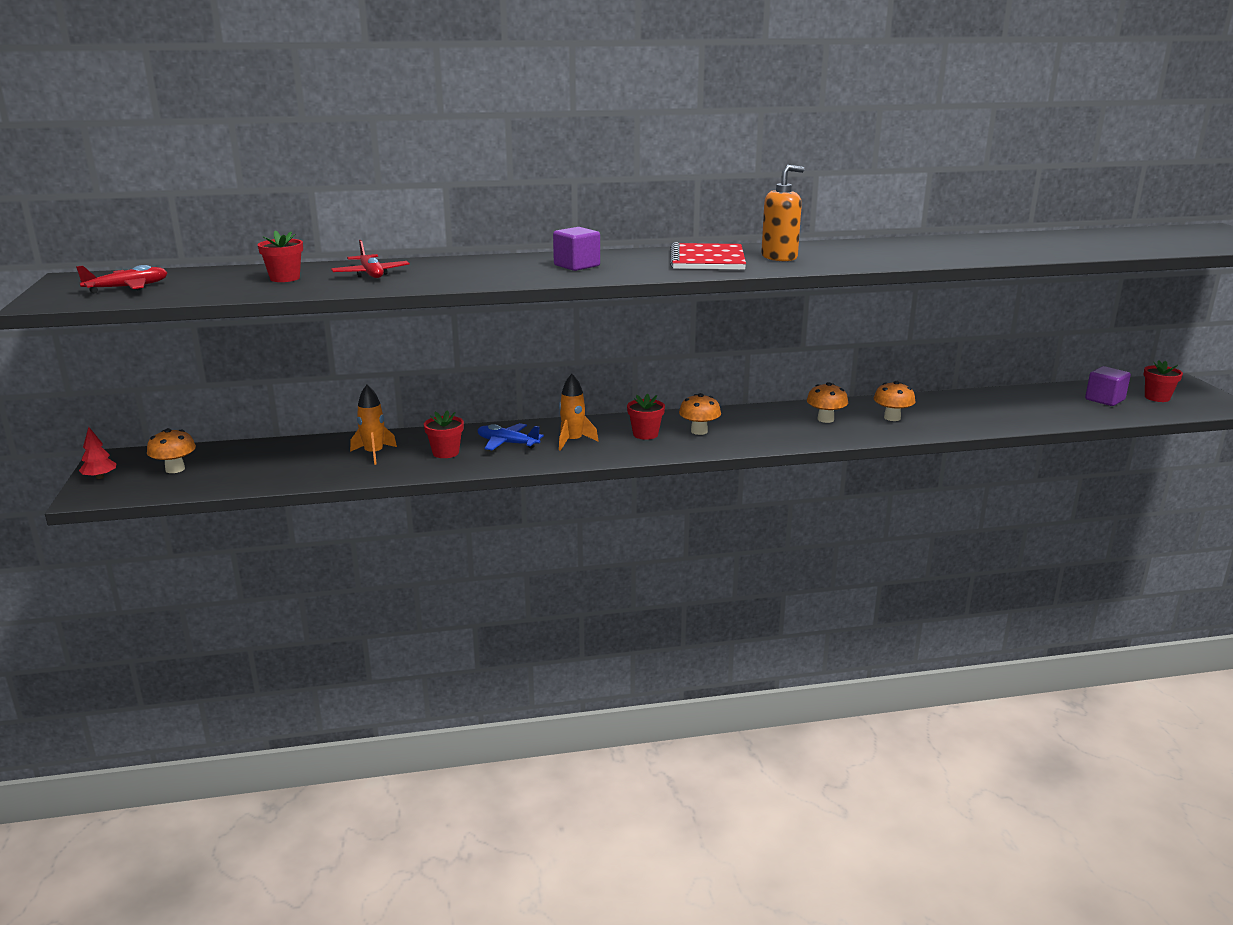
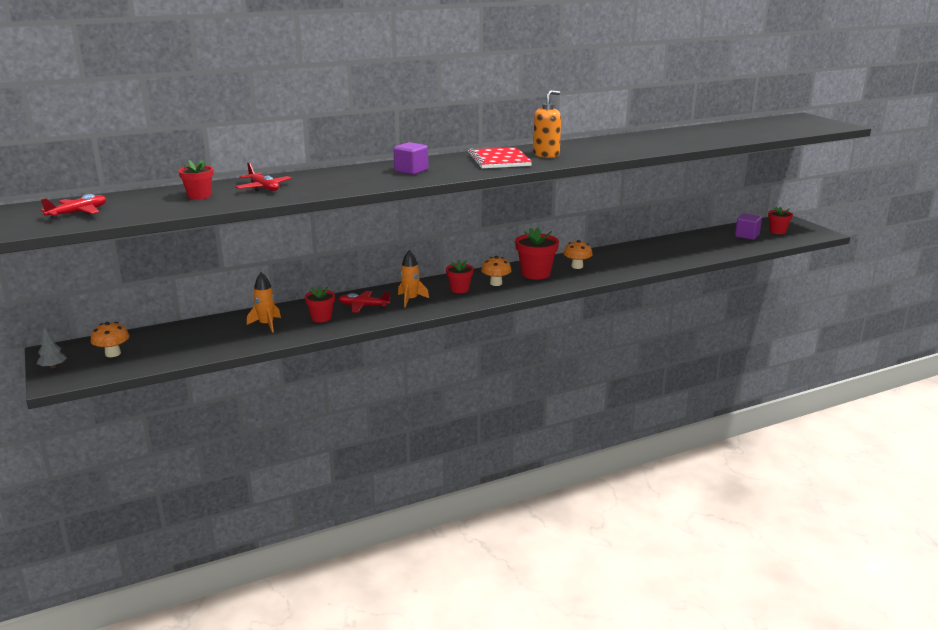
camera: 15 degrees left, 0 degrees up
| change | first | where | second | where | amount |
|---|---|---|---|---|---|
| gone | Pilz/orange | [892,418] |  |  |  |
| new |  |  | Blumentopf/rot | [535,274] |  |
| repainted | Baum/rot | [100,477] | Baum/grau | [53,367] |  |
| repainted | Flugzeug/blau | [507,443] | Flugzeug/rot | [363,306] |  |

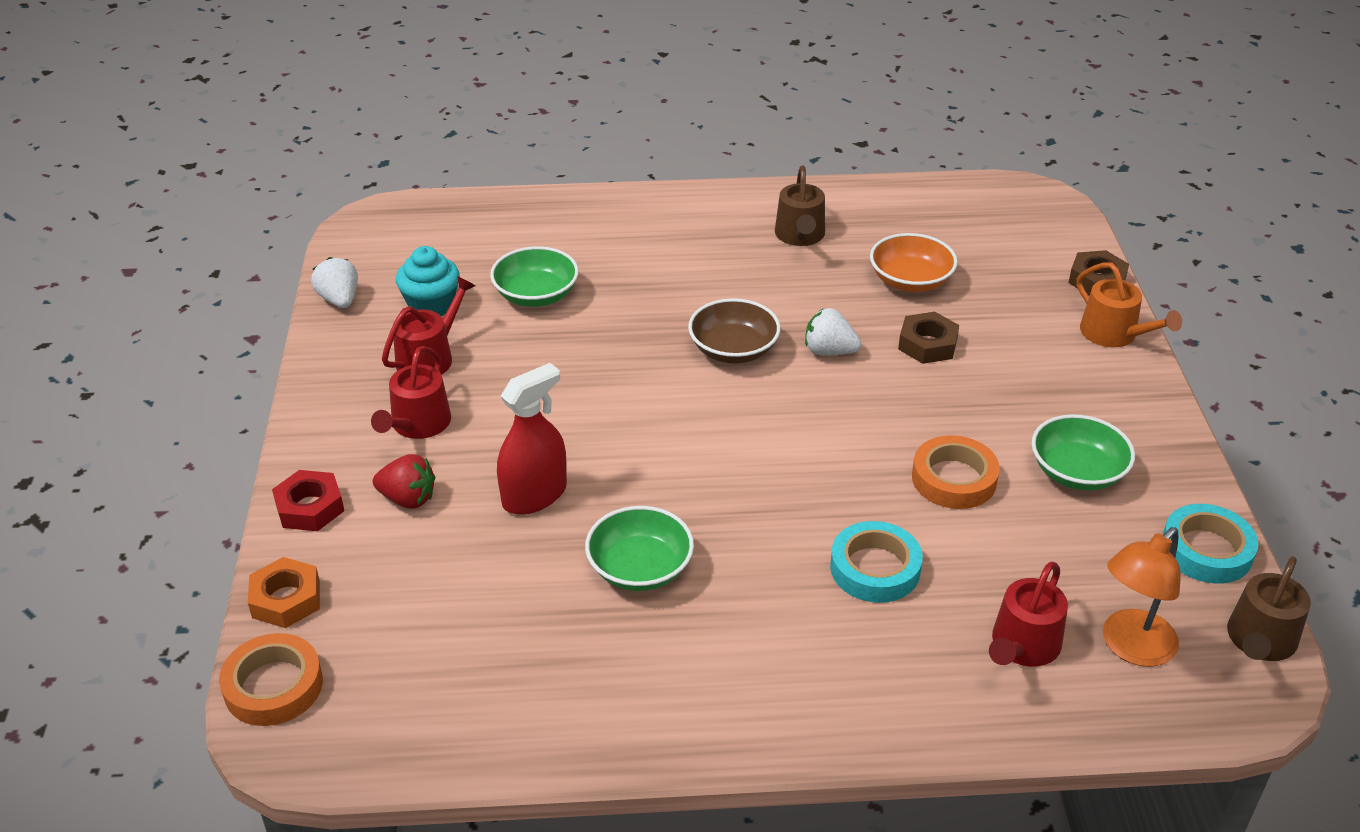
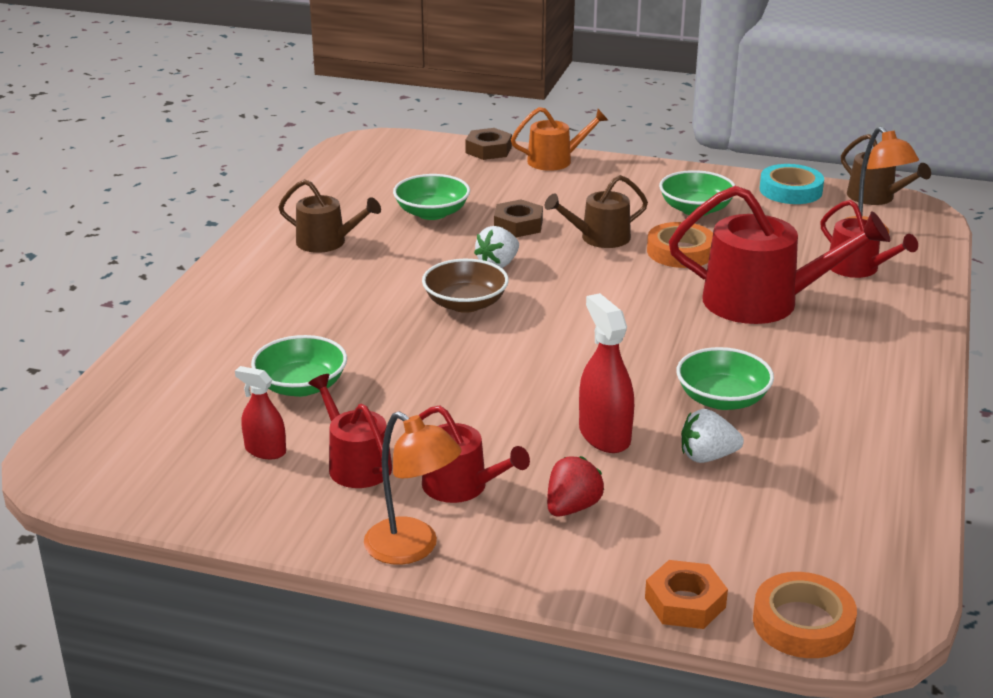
camera: 70 degrees left, 10 degrees down
| change | first | where | second | where | amount |
|---|---|---|---|---|---|
| gone | Sechskantmutter/rot | [310,507] |  |  |  |
| new |  |  | Lampe/orange | [412,548] |  |
| new |  |  | Gießkanne/braun | [599,238] |  |
| shifted | Erdbeere/weiß | [339,300] |  | [707,457] |  |
| swapped | Muffin/türkis | [431,305] | Sprühflasche/rot | [265,450] |  |
| swapped | Klebeband/türkis | [875,568] | Gießkanne/rot | [762,302] |  |
| repainted | Schüssel/orange | [910,281] | Schüssel/grün | [432,213] |  |

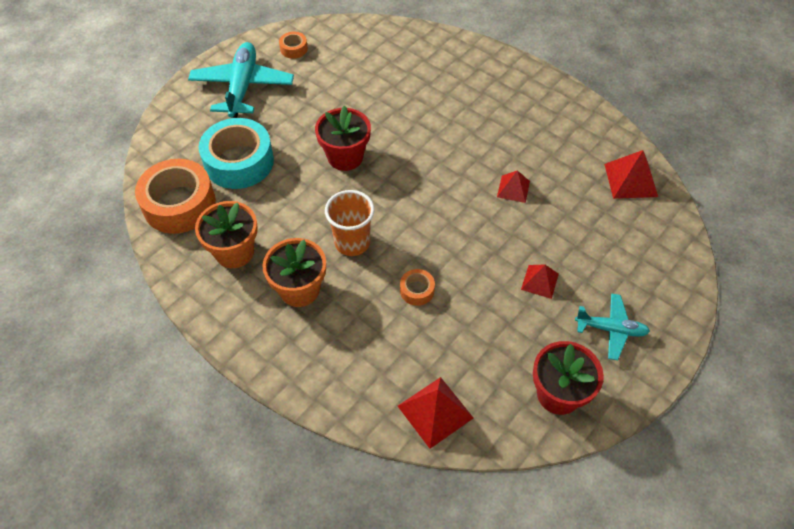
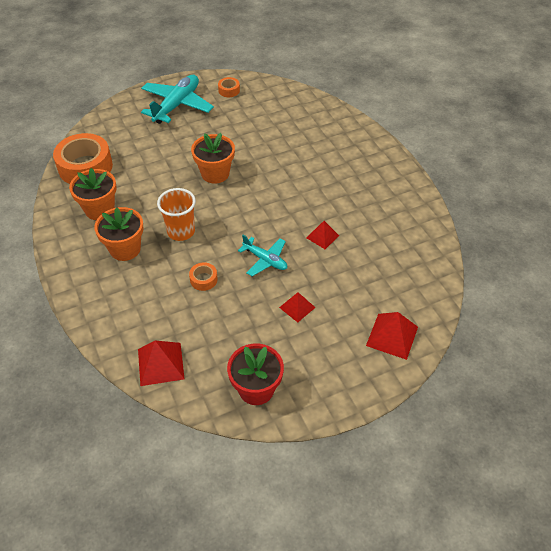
camera: 25 degrees right, 5 degrees down
| change | first | where | second | where | amount |
|---|---|---|---|---|---|
| gone | Klebeband/türkis | [239,162] |  |  |  |
| shifted | Flugzeug/türkis | [611,329] |  | [265,260] |  |
| shifted | Pyramide/rot | [631,180] |  | [392,336] |  |
| repainted | Blumentopf/rot | [345,157] | Blumentopf/orange | [215,173] |  |

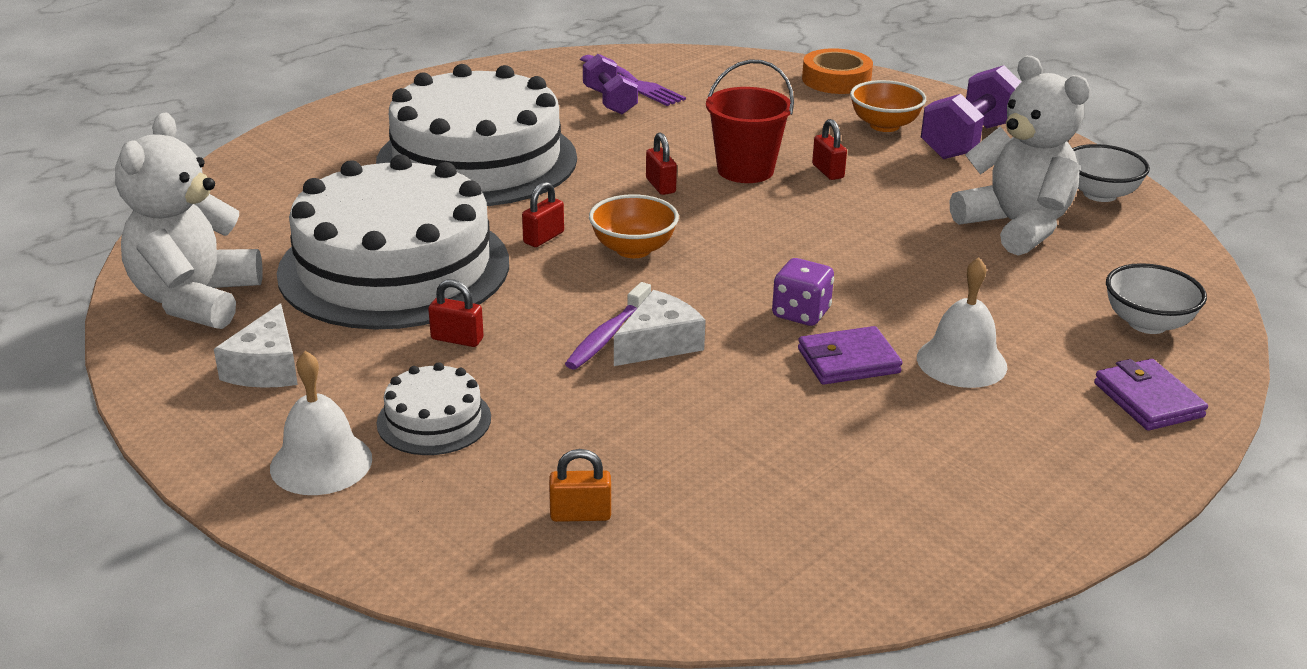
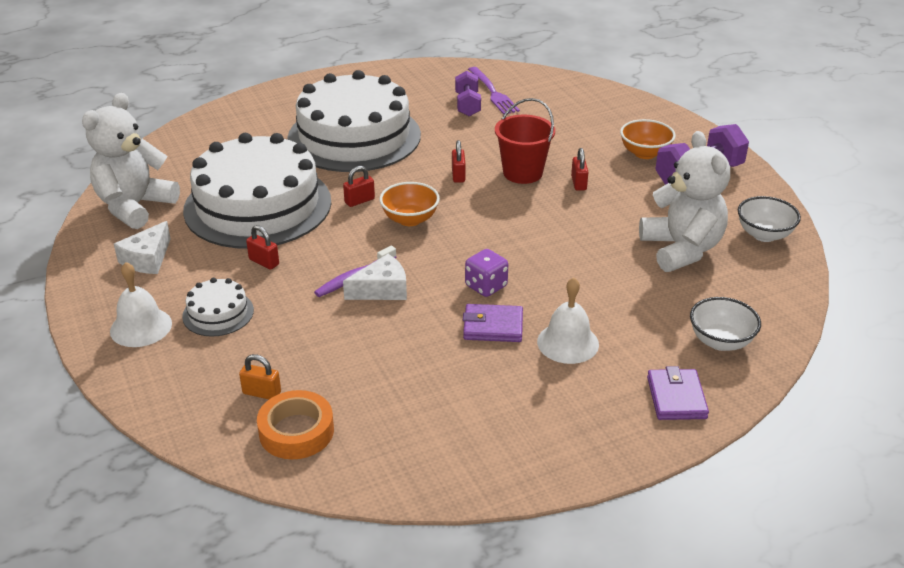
camera: 20 degrees right, 5 degrees up
| change | first | where | second | where | amount |
|---|---|---|---|---|---|
| shifted | Klebeband/orange | [836,80] |  | [296,431] |  |

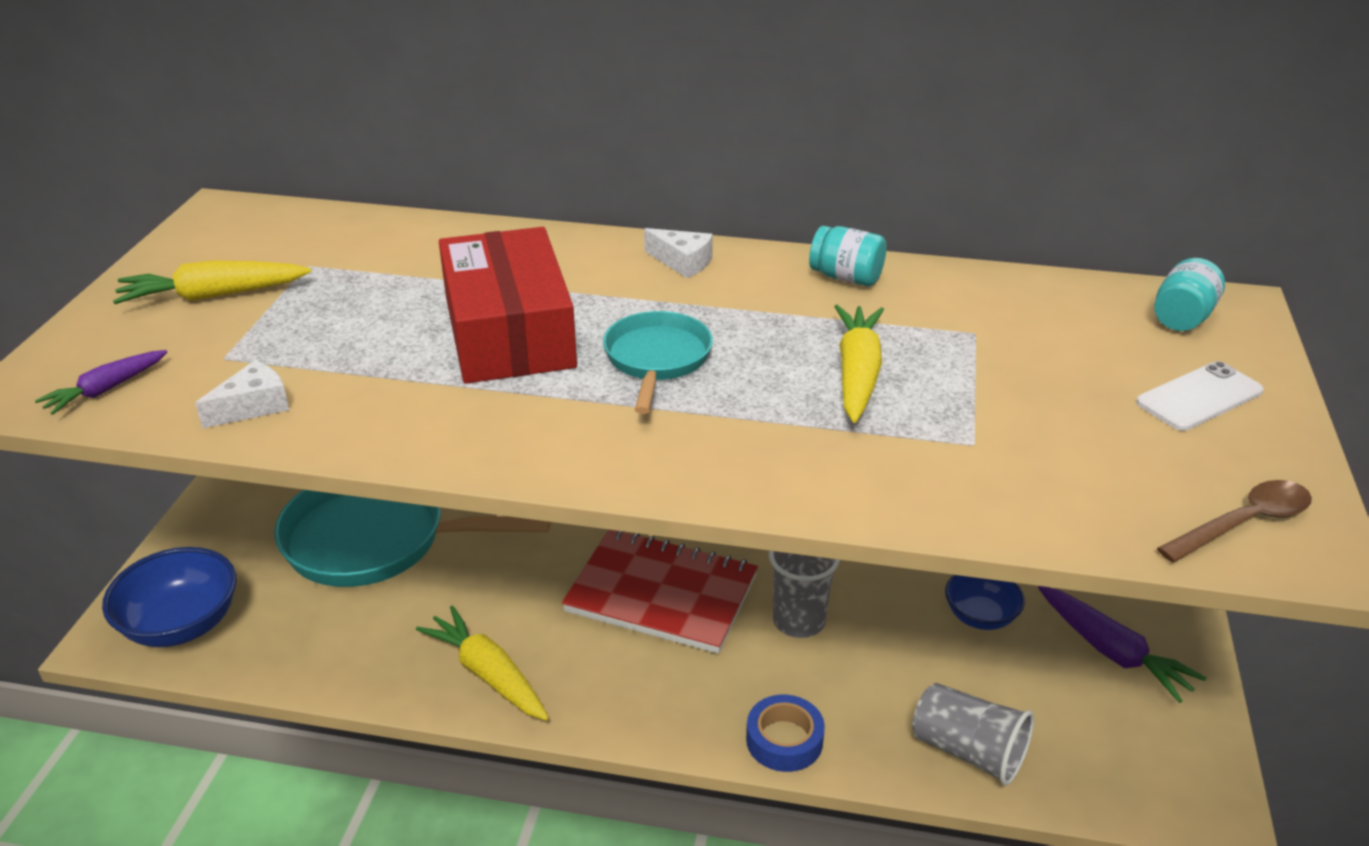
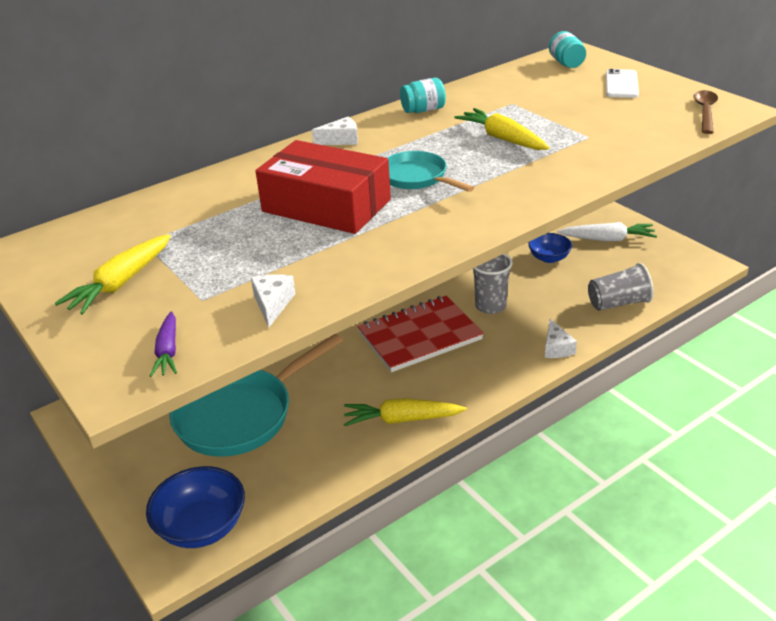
camera: 45 degrees left, 0 degrees up
| change | first | where | second | where | amount |
|---|---|---|---|---|---|
| swapped | Klebeband/blau | [784,740] | Käse/weiß | [556,348] |  |
| repainted | Karotte/lila | [1113,652] | Karotte/weiß | [608,239] |  |

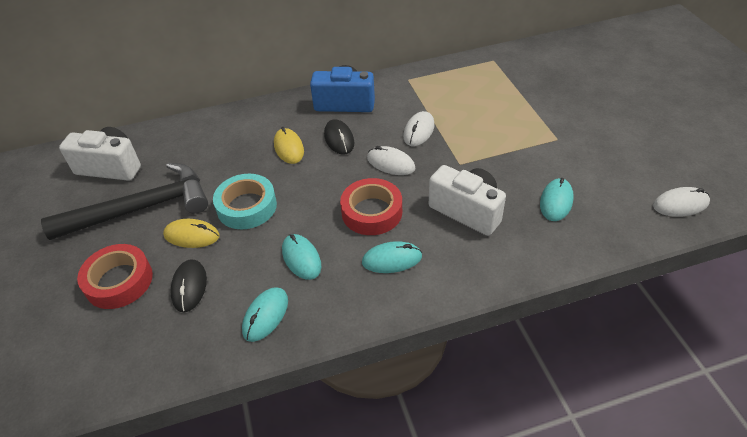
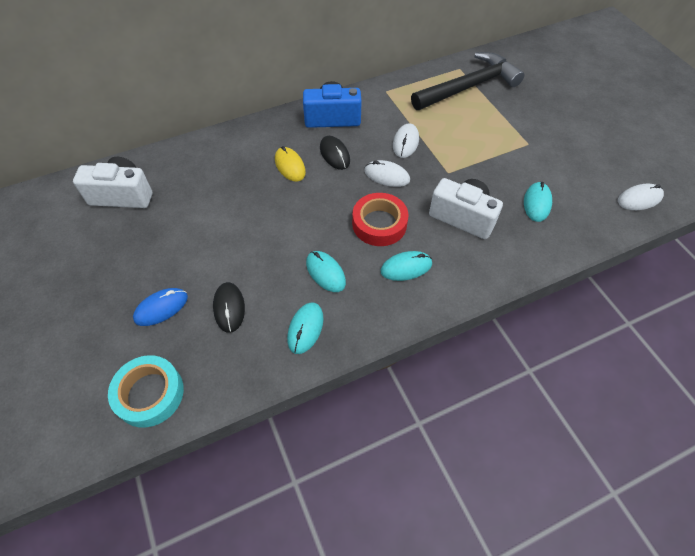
camera: 10 degrees left, 10 degrees up
| change | first | where | second | where | amount |
|---|---|---|---|---|---|
| gone | Computermaus/gelb | [192,236] |  |  |  |
| shifted | Hammer/schwarz | [141,208] |  | [469,86] |  |
| shifted | Klebeband/türkis | [247,206] |  | [149,394] |  |
| swapped | Klebeband/rot | [119,281] | Computermaus/blau | [161,308] |  |

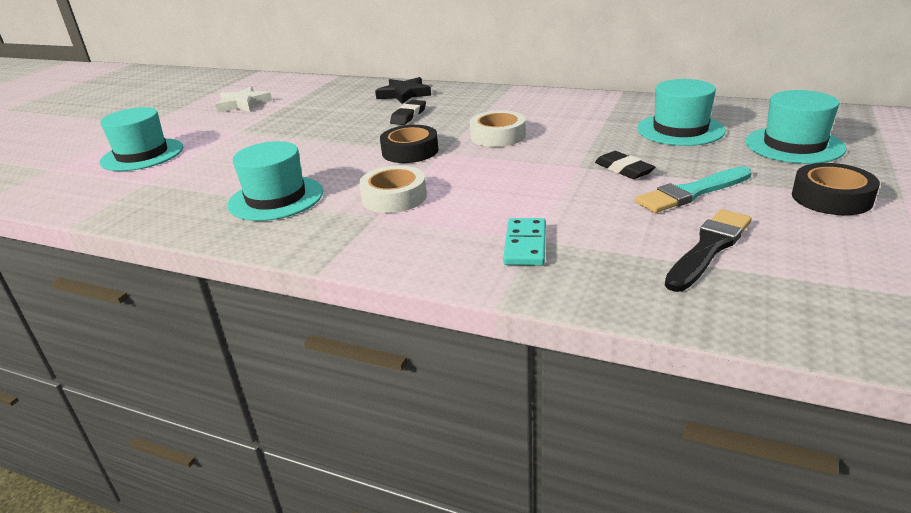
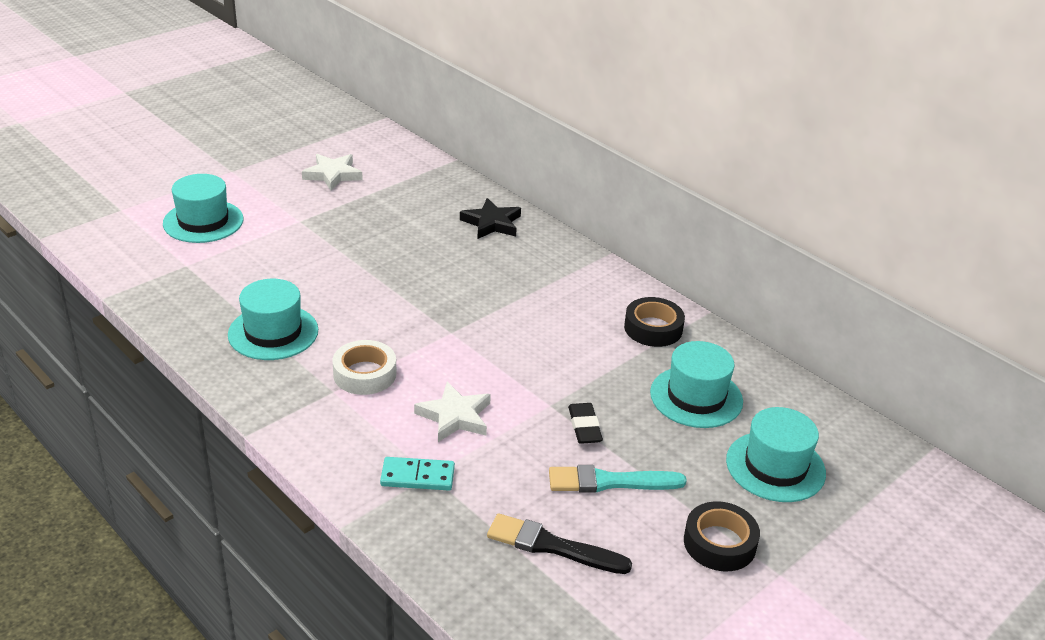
camera: 20 degrees right, 5 degrees up
| change | first | where | second | where | amount |
|---|---|---|---|---|---|
| gone | Radiergummi/schwarz | [408,116] |  |  |  |
| gone | Klebeband/weiß | [498,136] |  |  |  |
| new |  |  | Stern/weiß | [455,416] |  |
| shifted | Klebeband/schwarz | [410,151] |  | [653,328] |  |
| rotated | Dominostein/türkis | [525,245] |  | [417,476] | 60 degrees clockwise |
| rotated | Pinsel/schwarz | [709,248] |  | [552,546] | 135 degrees counterclockwise |

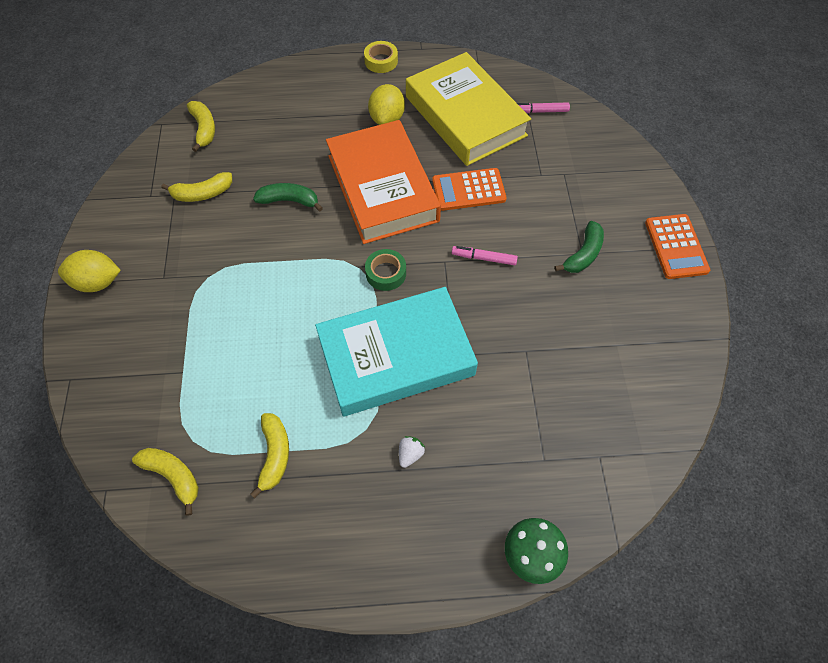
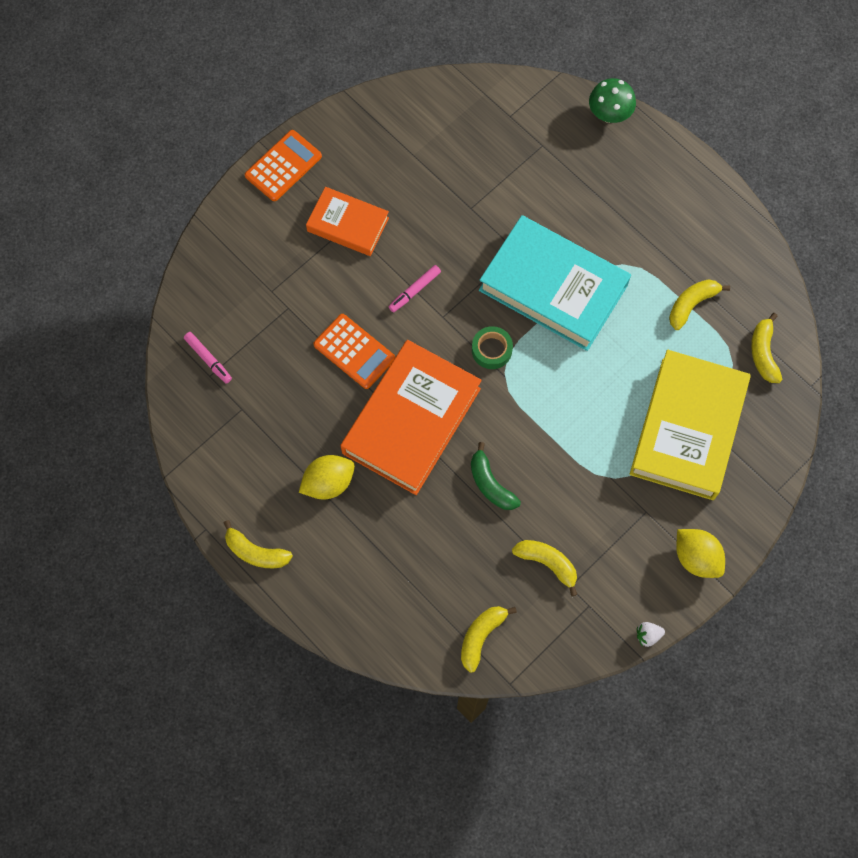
camera: 130 degrees left, 10 degrees up
| change | first | where | second | where | amount |
|---|---|---|---|---|---|
| shifted | Erdbeere/weiß | [410,454] |  | [648,635] |  |
| shifted | Buch/gelb | [465,116] |  | [687,428] |  |
| swapped | Klebeband/gelb | [381,61] | Banane/gelb | [256,552] |  |
| swapped | Banane/grün | [583,254] | Buch/orange | [348,224] |  |
| rotated | Filzstift/rosa | [484,258] |  | [414,291] | 75 degrees clockwise |

